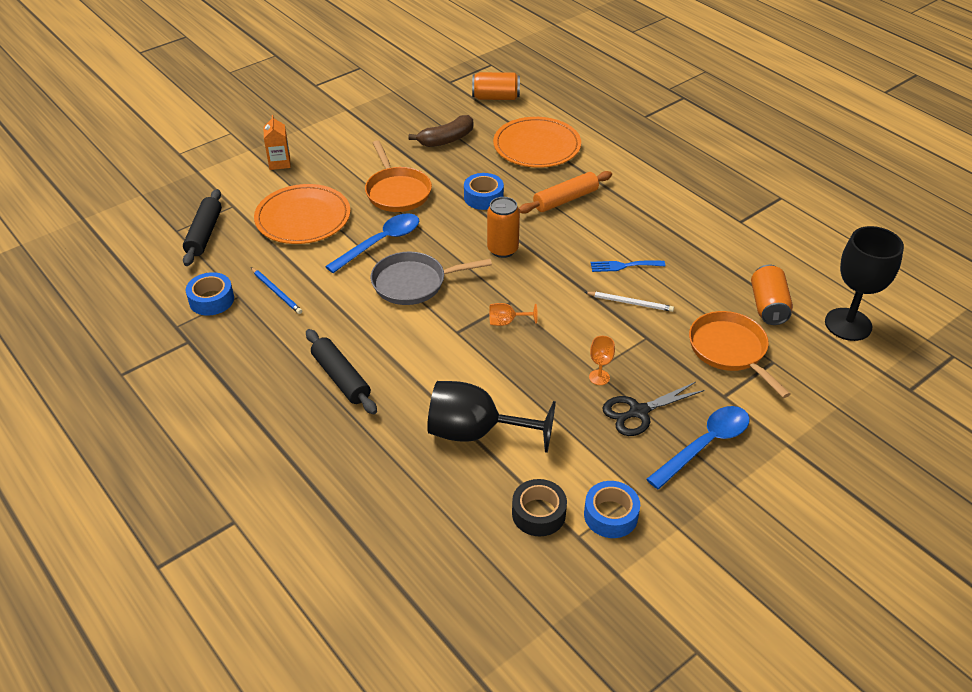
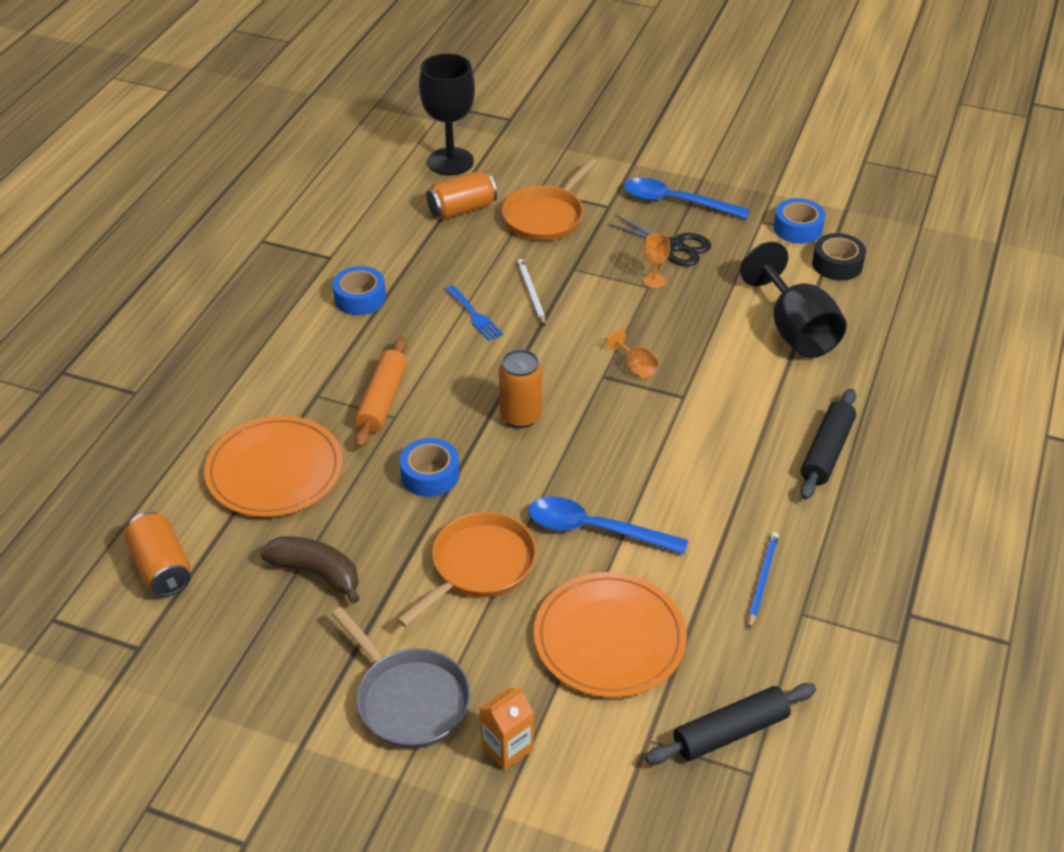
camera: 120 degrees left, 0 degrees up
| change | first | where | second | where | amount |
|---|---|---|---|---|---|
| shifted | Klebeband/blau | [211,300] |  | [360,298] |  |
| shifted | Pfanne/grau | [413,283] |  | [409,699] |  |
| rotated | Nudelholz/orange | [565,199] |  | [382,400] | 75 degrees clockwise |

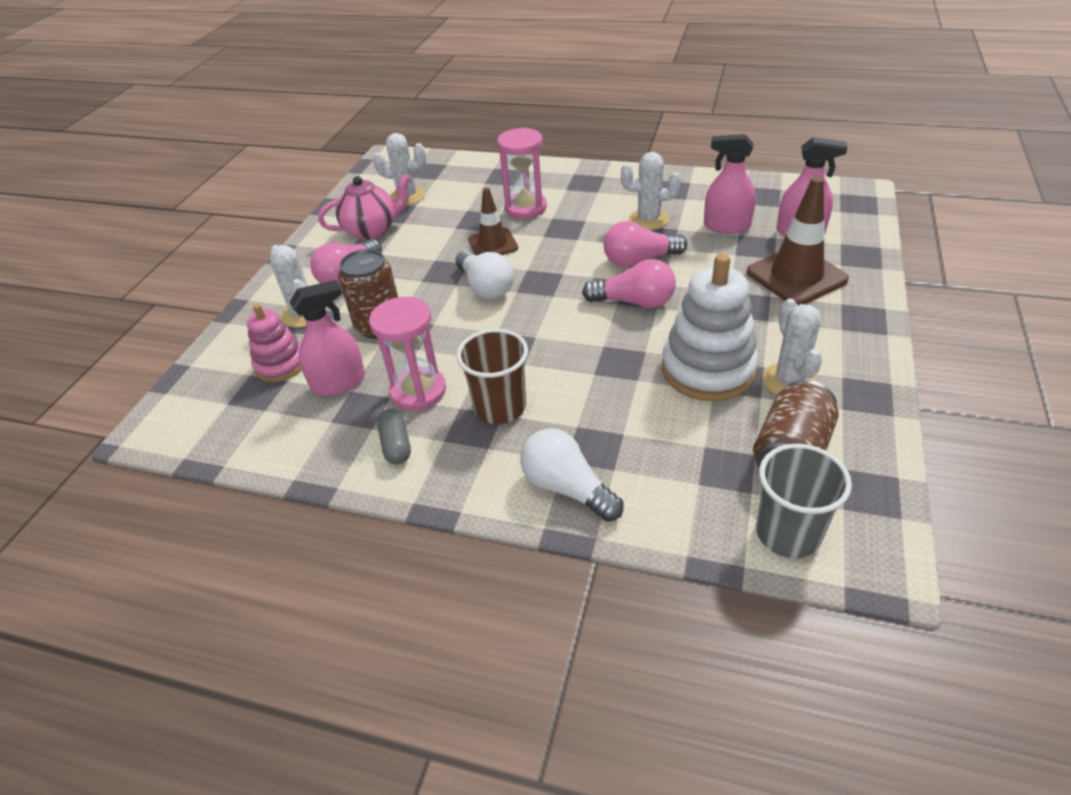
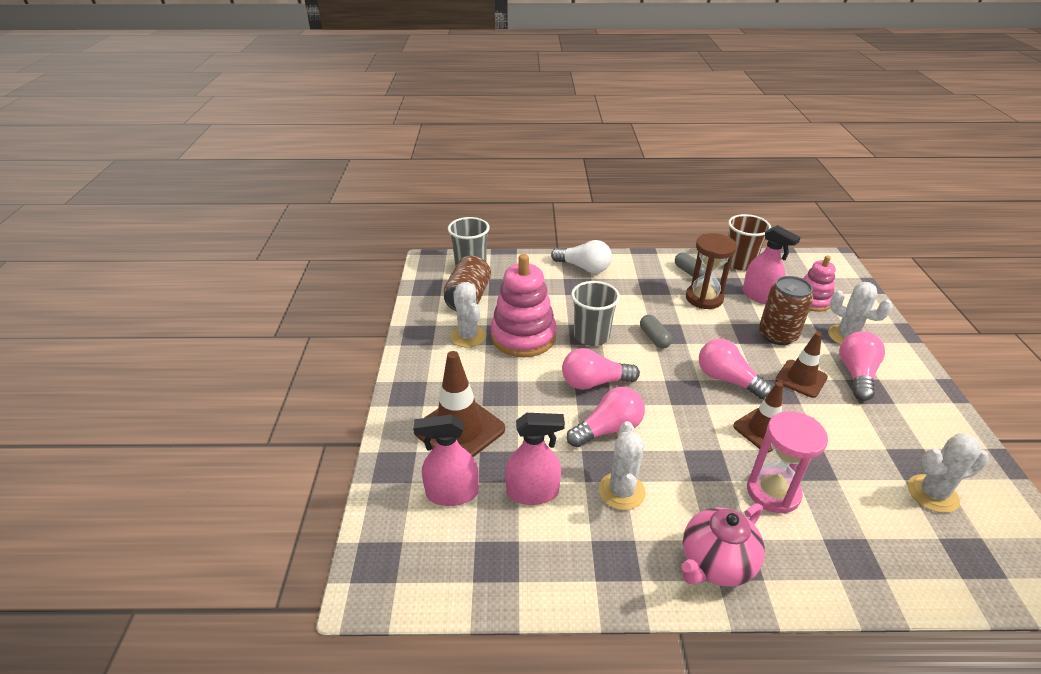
camera: 160 degrees right, 5 degrees down
| change | first | where | second | where | amount |
|---|---|---|---|---|---|
| new |  |  | Becher/grau | [591,336] |  |
| new |  |  | Kapsel/grau | [654,338] |  |
| new |  |  | Leitkegel/braun | [801,379] |  |
| shifted | Teekanne/rosa | [372,230] |  | [715,564] |  |
| shifted | Becher/braun | [500,407] |  | [739,263] |  |
| repainted | Sanduhr/rosa | [418,391] | Sanduhr/braun | [704,298] |  |
| repainted | Glühbirne/weiß | [485,287] | Glühbirne/rosa | [727,379] |  |
| repainted | Stapelspielzeug/weiß | [708,369] | Stapelspielzeug/rosa | [523,336] |  |
| rotated | Sprühflasche/rosa | [339,383] |  | [759,296] | 90 degrees counterclockwise |
| rotated | Kaktus/weiß | [648,220] |  | [621,491] | 75 degrees counterclockwise |

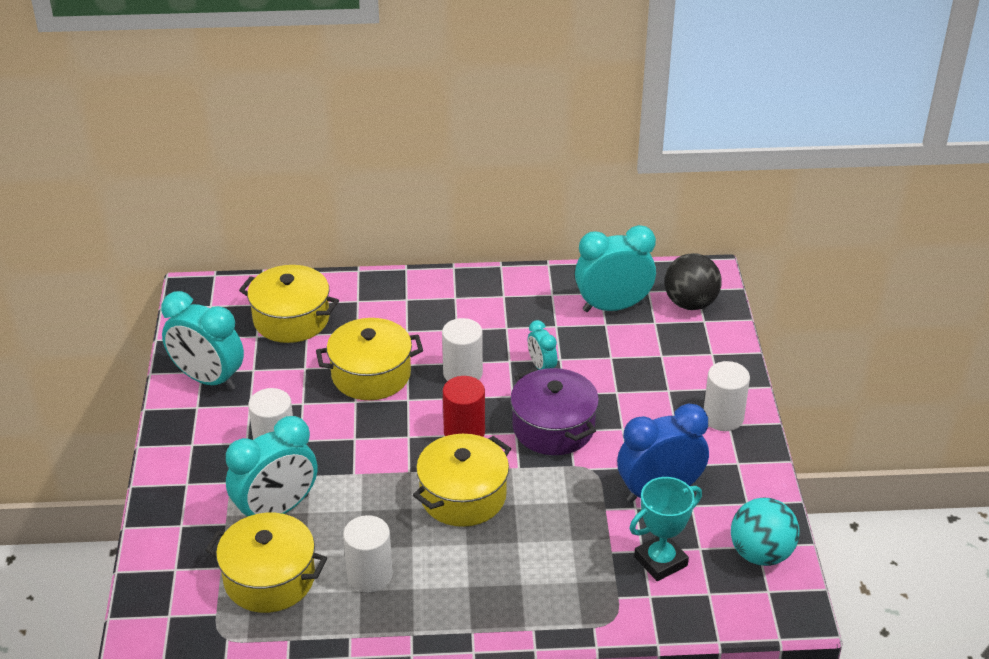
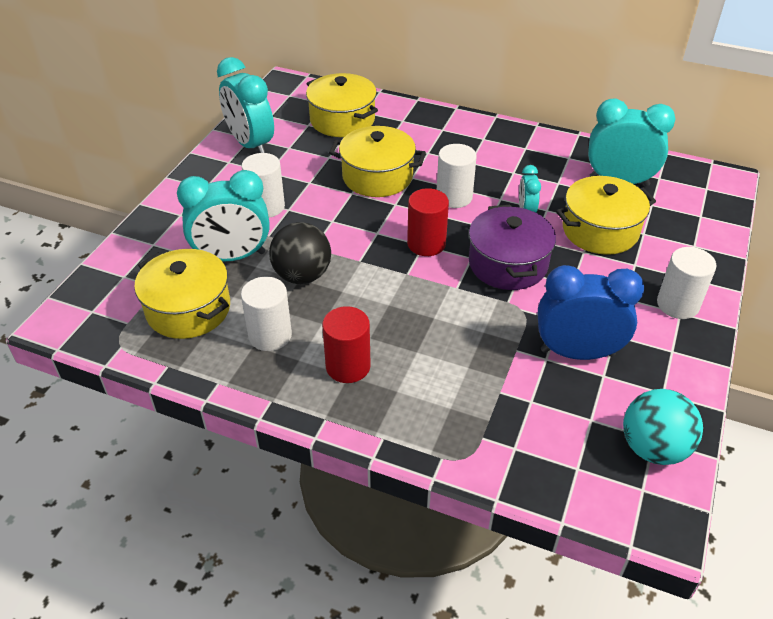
camera: 25 degrees right, 5 degrees up
| change | first | where | second | where | amount |
|---|---|---|---|---|---|
| gone | Pokal/türkis | [660,561] |  |  |  |
| new |  |  | Vollzylinder/rot | [348,366] |  |
| shifted | Kochtopf/gelb | [463,496] |  | [600,230] |  |
| shifted | Ball/schwarz | [690,303] |  | [302,275] |  |

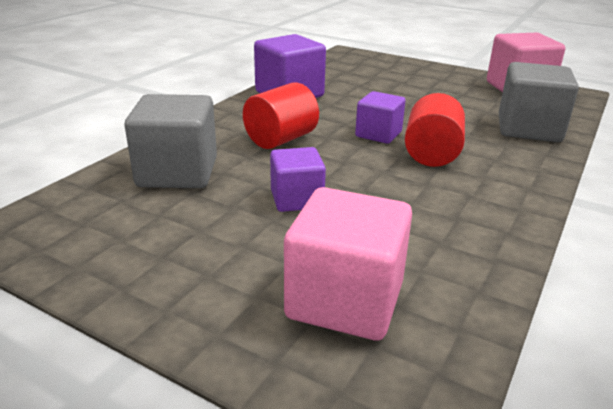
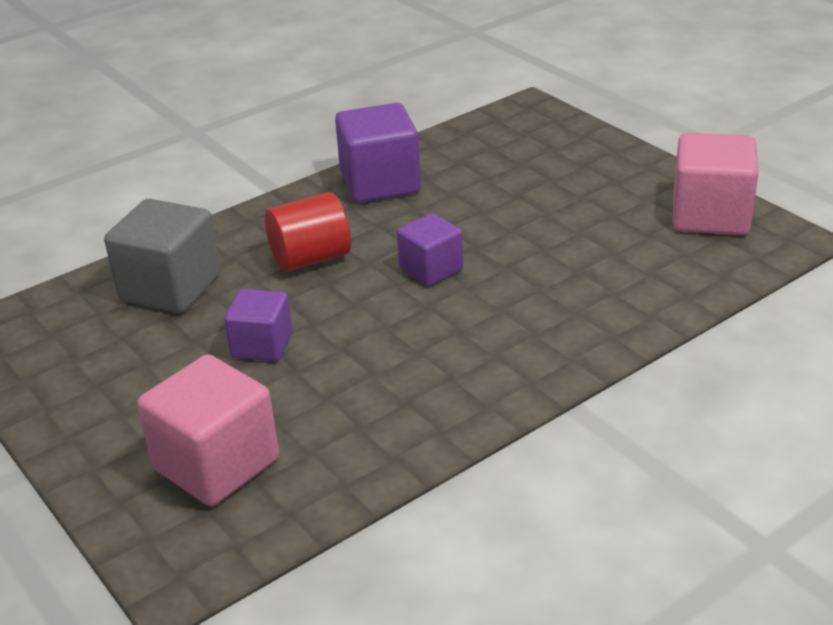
camera: 25 degrees right, 5 degrees up
| change | first | where | second | where | amount |
|---|---|---|---|---|---|
| gone | Vollzylinder/rot | [431,154] |  |  |  |
| gone | Kubus/grau | [528,129] |  |  |  |

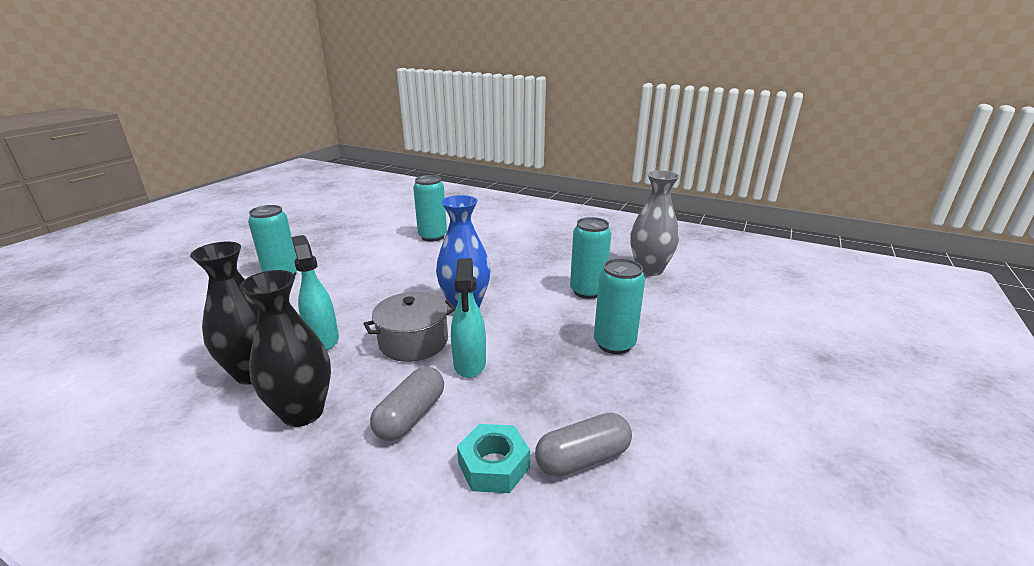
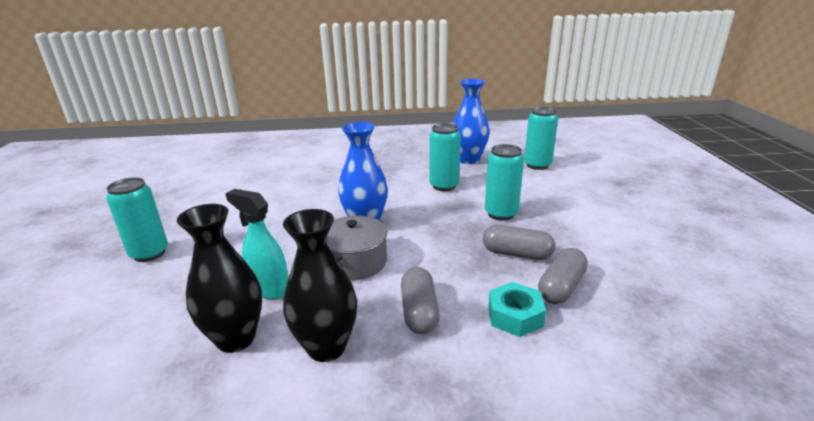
camera: 30 degrees left, 0 degrees up
| change | first | where | second | where | amount |
|---|---|---|---|---|---|
| gone | Sprühflasche/türkis | [469,364] |  |  |  |
| new |  |  | Kapsel/grau | [516,254] |  |
| shifted | Dose/türkis | [433,236] |  | [537,165] |  |
| repainted | Vase/grau | [649,270] | Vase/blau | [469,160] |  |

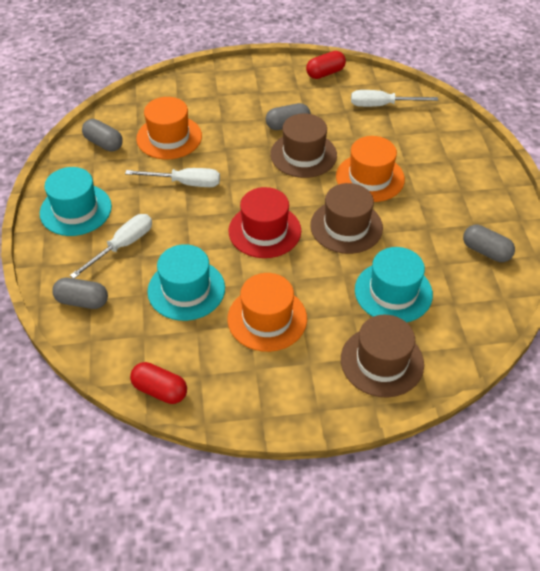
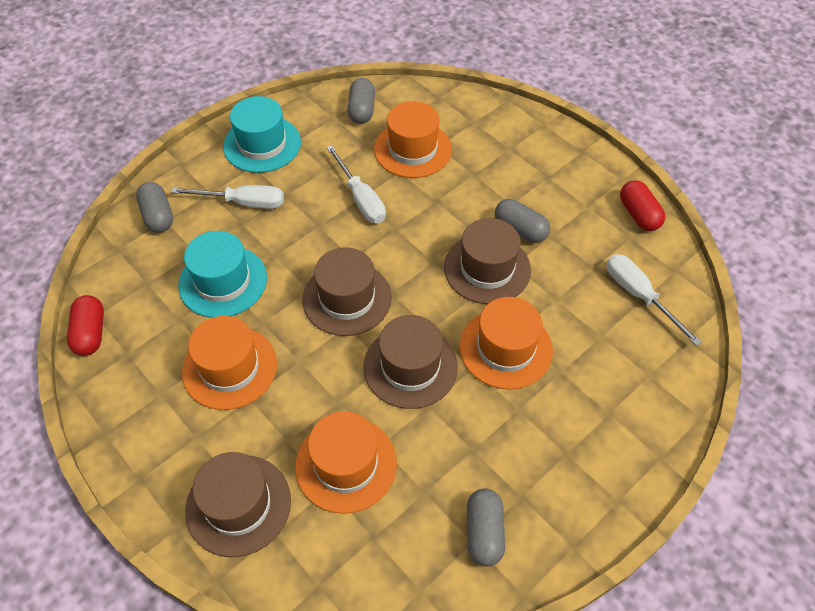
camera: 55 degrees right, 5 degrees up
| change | first | where | second | where | amount |
|---|---|---|---|---|---|
| repainted | Hut/rot | [264,231] | Hut/braun | [347,298] |  |
| repainted | Hut/türkis | [393,292] | Hut/orange | [346,464] |  |
| rotated | Kapsel/rot | [325,73] |  | [638,214] | 45 degrees clockwise |

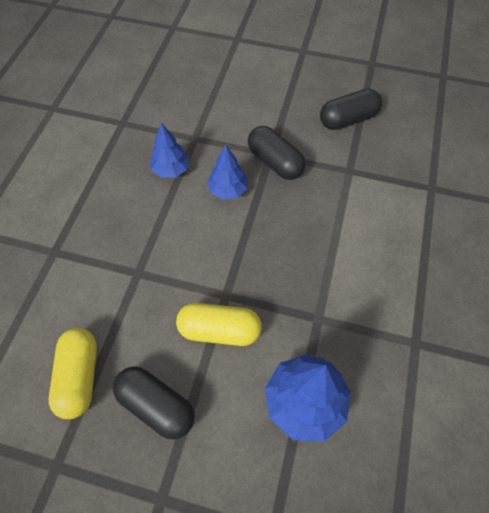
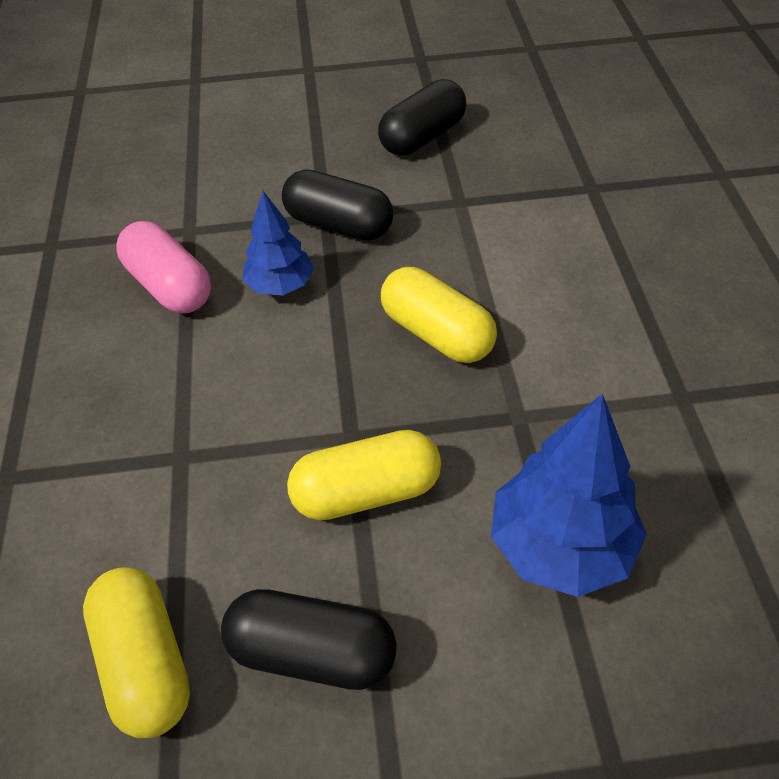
camera: 20 degrees left, 10 degrees down
| change | first | where | second | where | amount |
|---|---|---|---|---|---|
| new |  |  | Kapsel/gelb | [436,334] |  |
| swapped | Baum/blau | [171,170] | Kapsel/rosa | [169,286] |  |

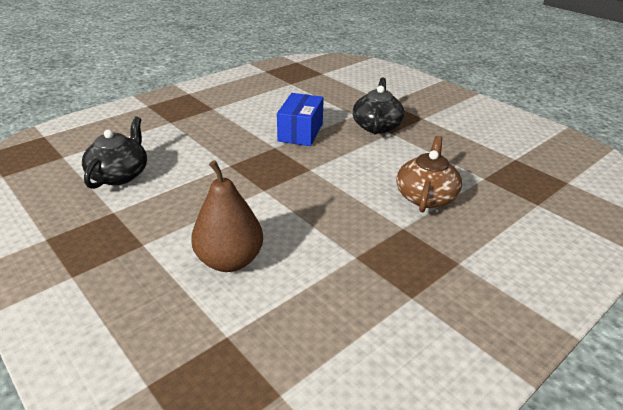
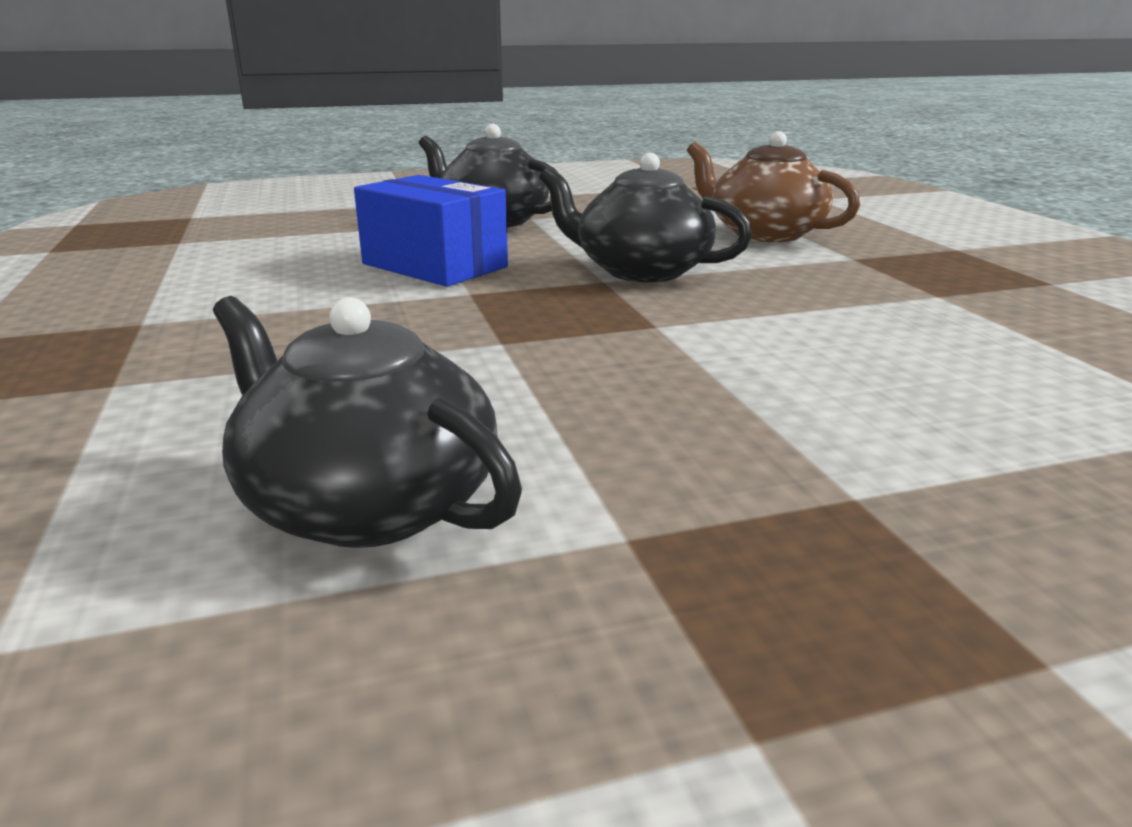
camera: 65 degrees left, 10 degrees down
| change | first | where | second | where | amount |
|---|---|---|---|---|---|
| gone | Birne/braun | [230,260] |  |  |  |
| new |  |  | Teekanne/schwarz | [640,270] |  |

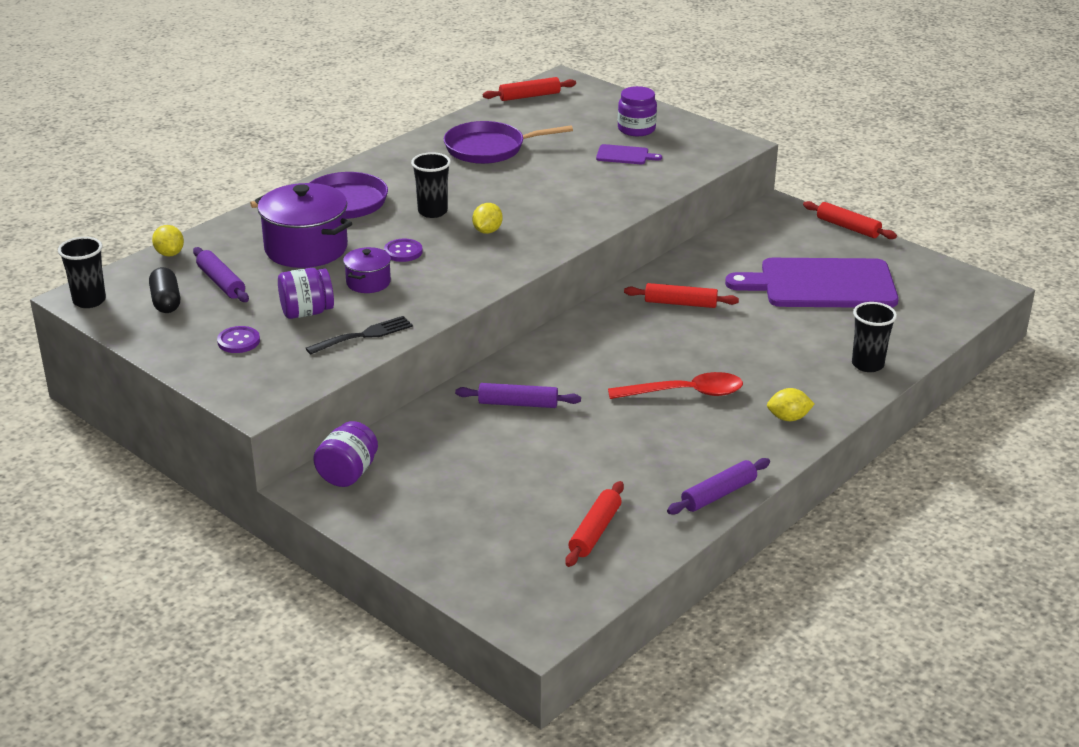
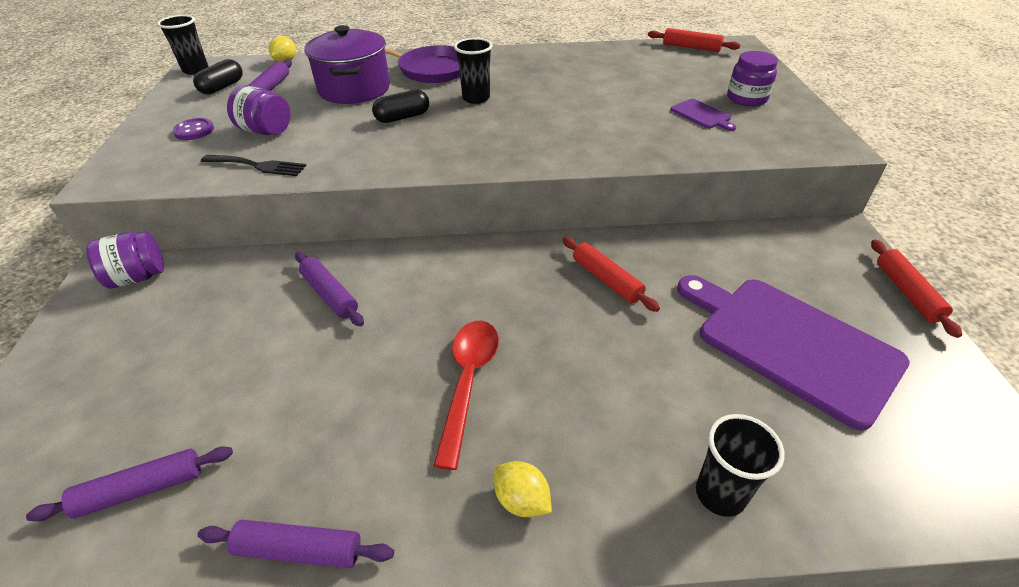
camera: 45 degrees right, 10 degrees up
| change | first | where | second | where | amount |
|---|---|---|---|---|---|
| gone | Kochtopf/lila | [368,282] |  |  |  |
| gone | Pfanne/lila | [489,148] |  |  |  |
| gone | Zitrone/gelb | [487,231] |  |  |  |
| swapped | Knopf/lila | [403,252] | Kapsel/schwarz | [403,117] |  |
| repainted | Nudelholz/rot | [595,531] | Nudelholz/lila | [141,489] |  |
| rotated | Löffel/rot | [685,393] |  | [468,382] | 120 degrees counterclockwise |

